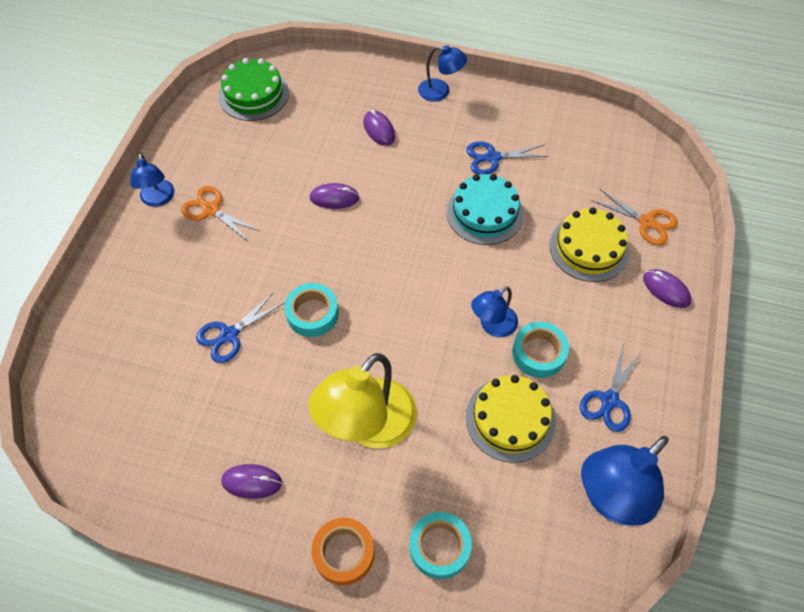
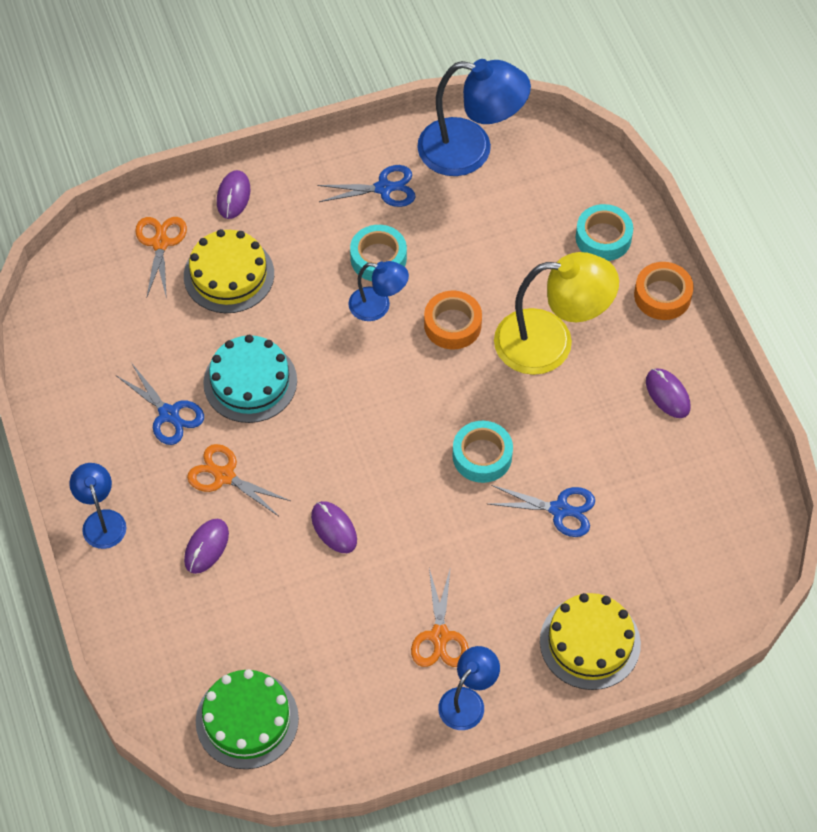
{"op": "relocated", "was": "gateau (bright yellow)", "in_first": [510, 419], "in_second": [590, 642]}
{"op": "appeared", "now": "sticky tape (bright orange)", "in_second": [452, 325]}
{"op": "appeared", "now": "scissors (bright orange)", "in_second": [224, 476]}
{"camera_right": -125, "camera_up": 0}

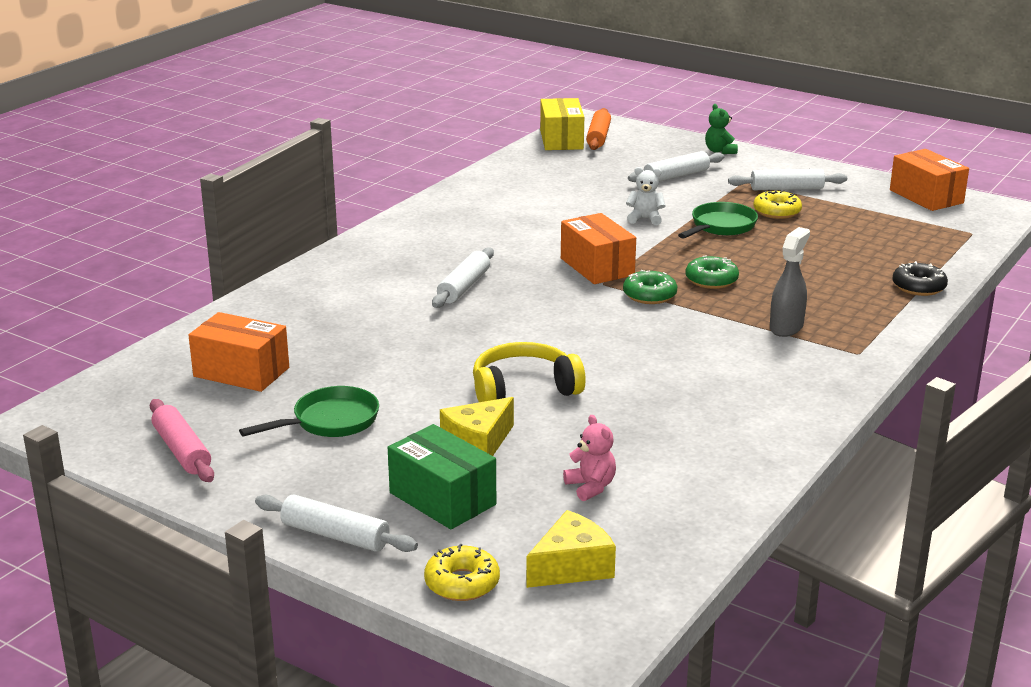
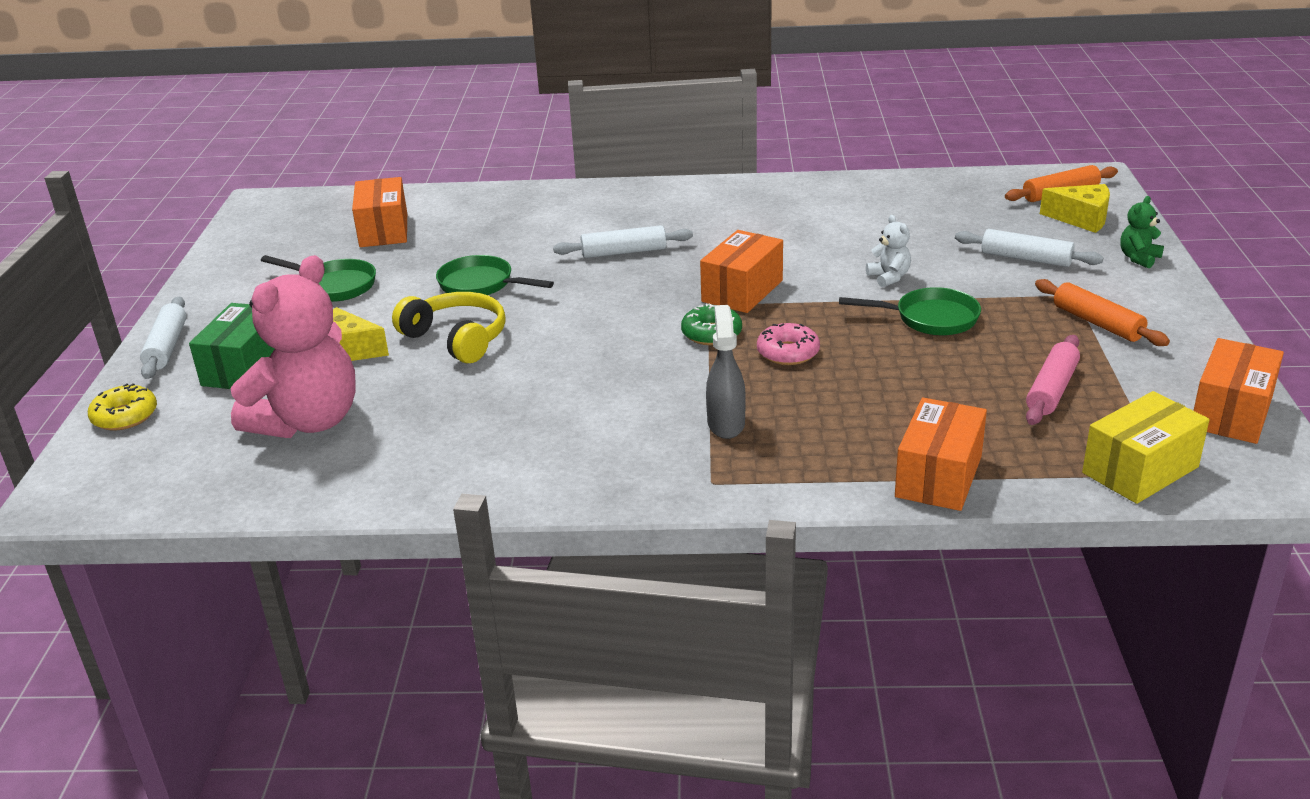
{"op": "relocated", "was": "package (bright yellow)", "in_first": [561, 140], "in_second": [1140, 470]}
{"op": "colour", "was": "dough roller (white)", "now": "dough roller (bright orange)", "in_first": [786, 189], "in_second": [1097, 323]}
{"op": "missing", "was": "glazed donut (bright yellow)", "in_first": [777, 212]}
{"op": "spun", "was": "sprayer (gray)", "in_first": [786, 327], "in_second": [726, 424], "clockwise": -90}
{"op": "colour", "was": "glazed donut (green)", "now": "glazed donut (rose-pink)", "in_first": [711, 280], "in_second": [788, 353]}
{"op": "exchanged", "was": "glazed donut (ebony)", "now": "package (bright orange)", "in_first": [918, 287], "in_second": [938, 476]}
{"op": "relocated", "was": "dough roller (rose-pink)", "in_first": [182, 451], "in_second": [1052, 390]}
{"op": "size", "was": "teddy bear (rose-pink)", "in_first": [591, 487], "in_second": [308, 422], "ratio": 2.4}
{"op": "relocated", "was": "cheese (bright yellow)", "in_first": [572, 566], "in_second": [1081, 219]}
{"op": "appeared", "now": "skillet (green)", "in_second": [481, 285]}
{"camera_right": 60, "camera_up": 5}

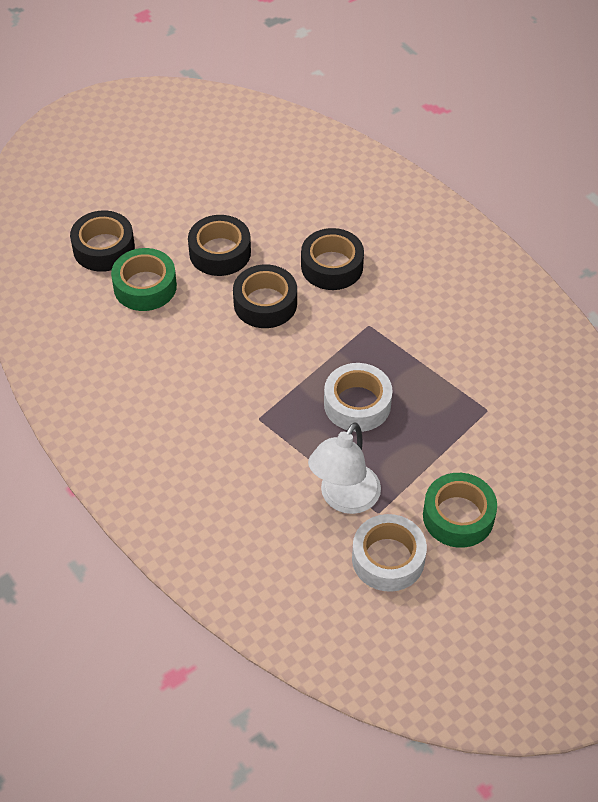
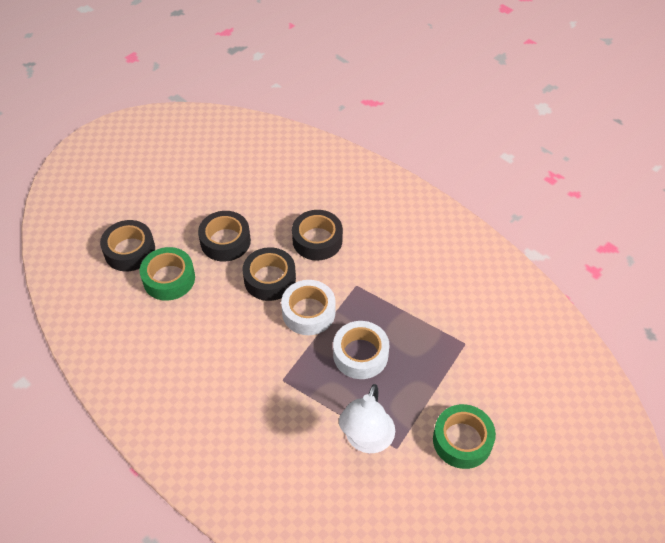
{"op": "relocated", "was": "sticky tape (white)", "in_first": [388, 559], "in_second": [308, 312]}
{"camera_right": -10, "camera_up": 0}

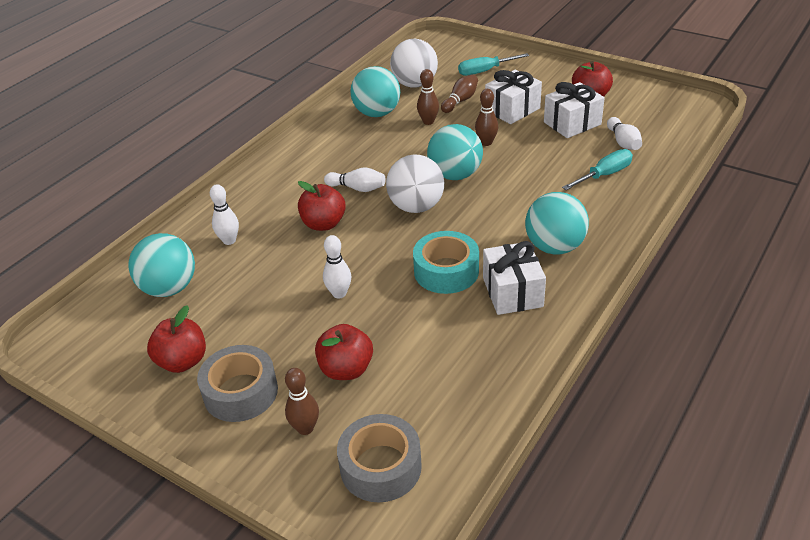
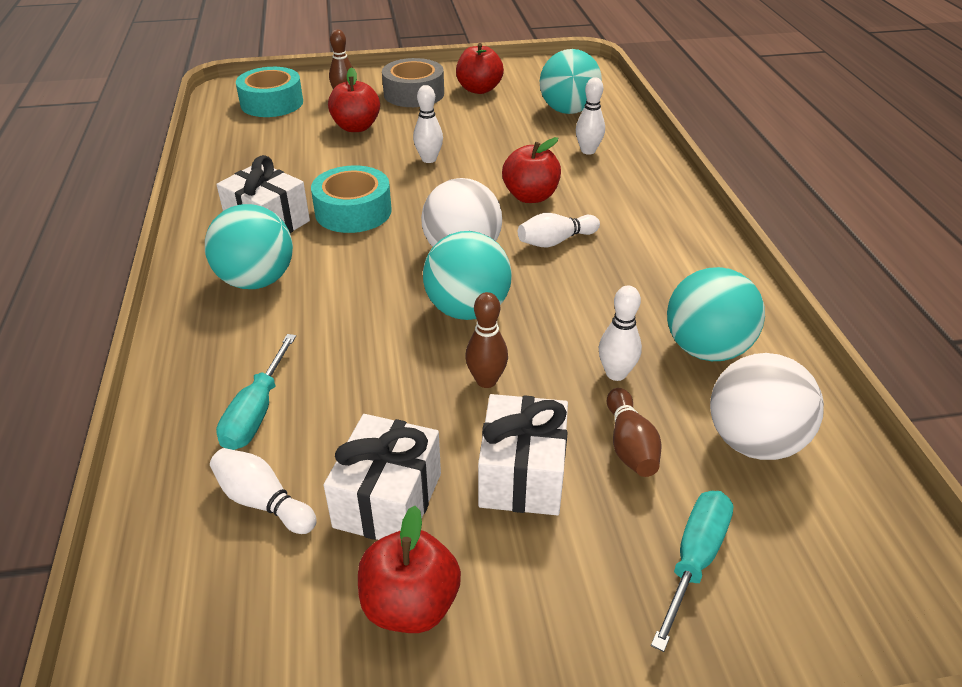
{"op": "colour", "was": "bowling pin (dark brown)", "now": "bowling pin (white)", "in_first": [428, 122], "in_second": [616, 373]}
{"op": "colour", "was": "sticky tape (gray)", "now": "sticky tape (teal)", "in_first": [380, 467], "in_second": [272, 103]}
{"camera_right": 135, "camera_up": 0}

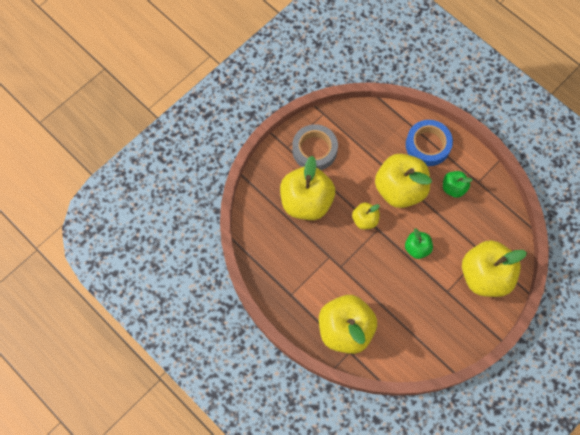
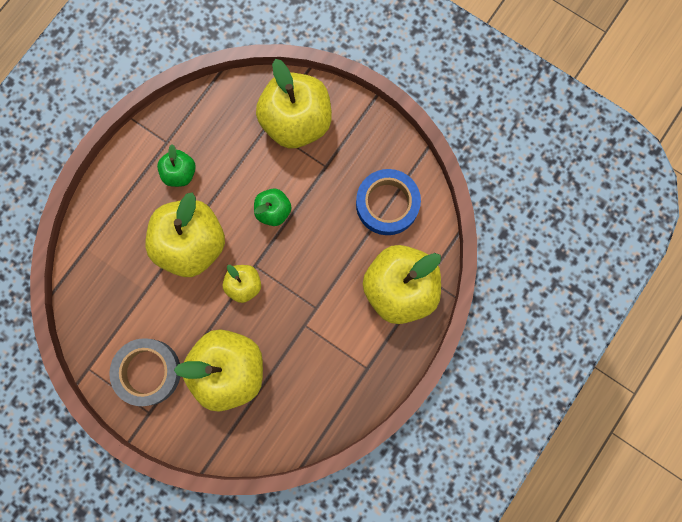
{"op": "relocated", "was": "sticky tape (cobalt)", "in_first": [428, 145], "in_second": [387, 204]}
{"camera_right": -100, "camera_up": 10}

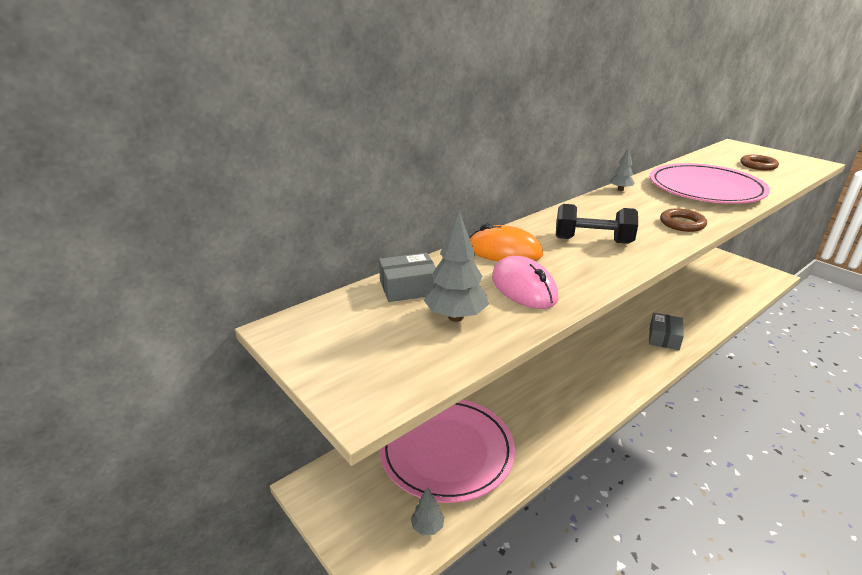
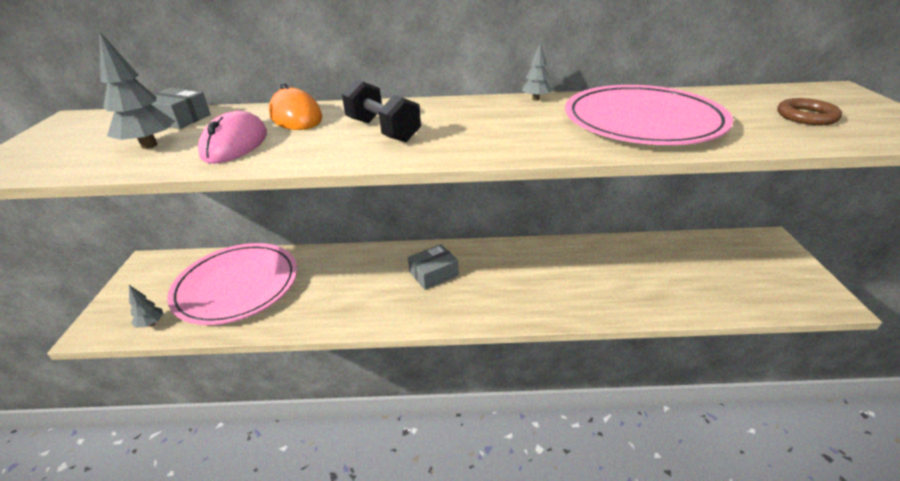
{"op": "missing", "was": "ring (dark brown)", "in_first": [682, 223]}
{"op": "relocated", "was": "package (gray)", "in_first": [664, 338], "in_second": [433, 274]}
{"camera_right": 40, "camera_up": 5}

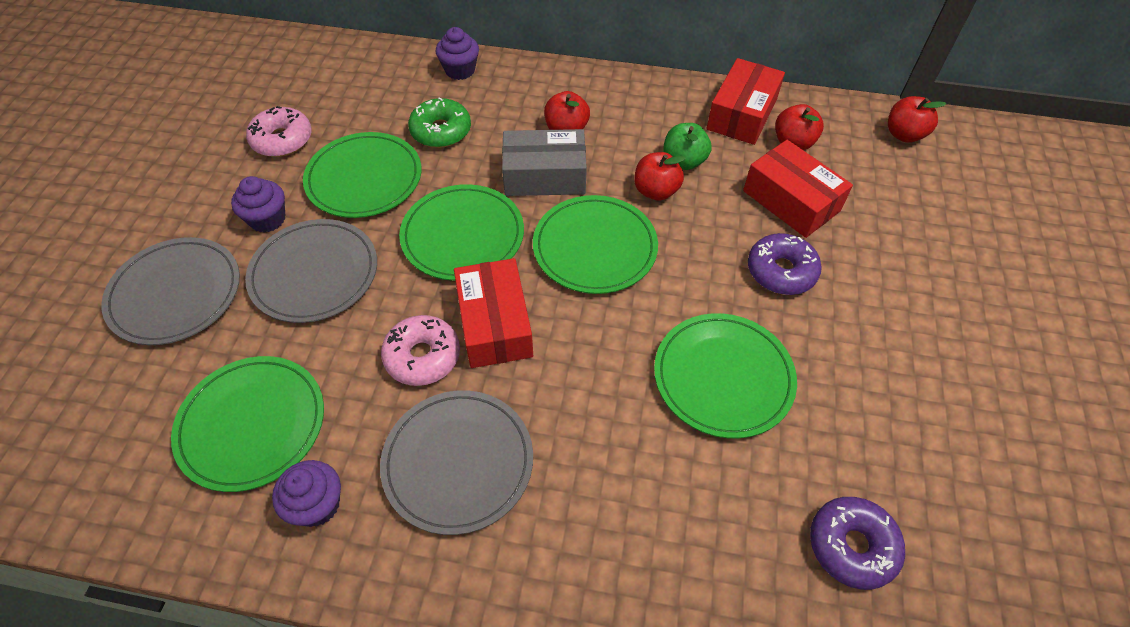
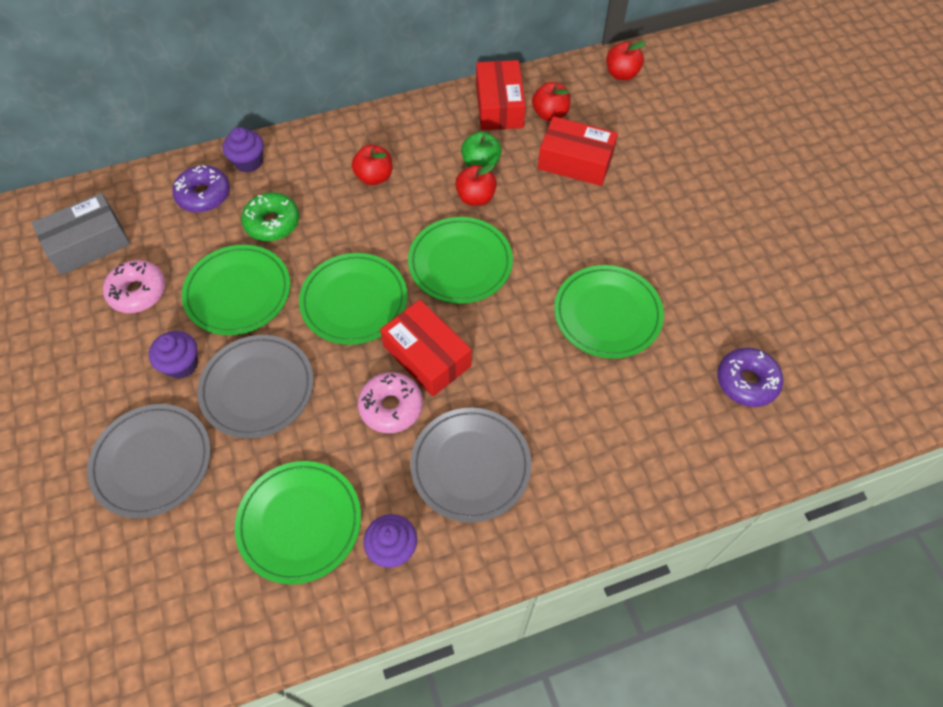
{"op": "relocated", "was": "package (gray)", "in_first": [544, 176], "in_second": [89, 243]}
{"op": "relocated", "was": "glazed donut (royal purple)", "in_first": [781, 271], "in_second": [204, 195]}
{"camera_right": -30, "camera_up": 5}

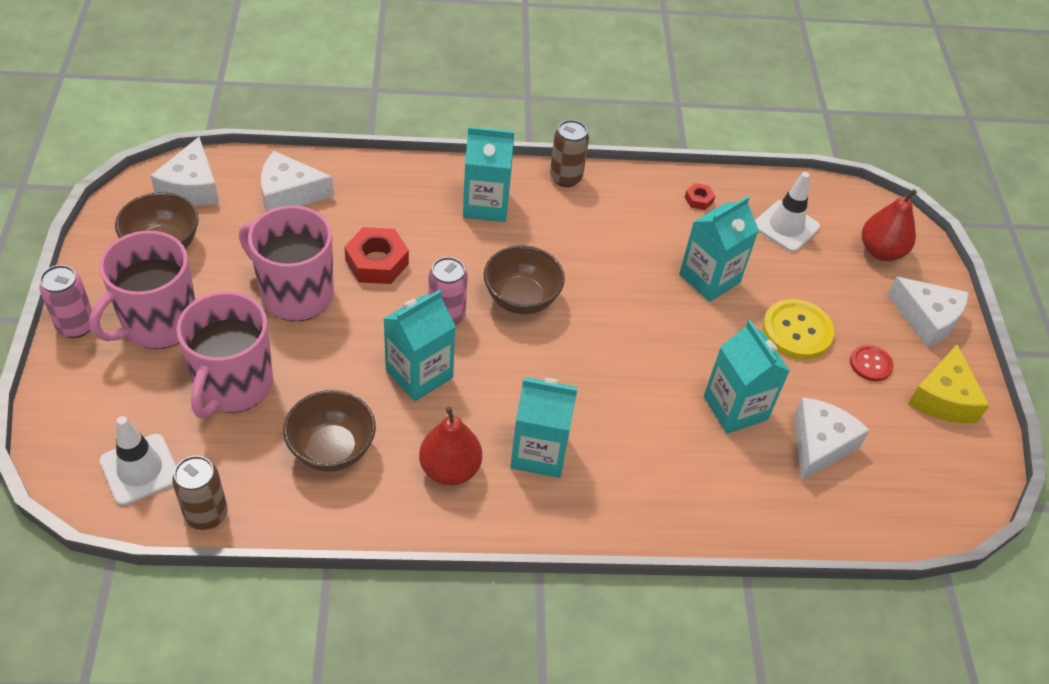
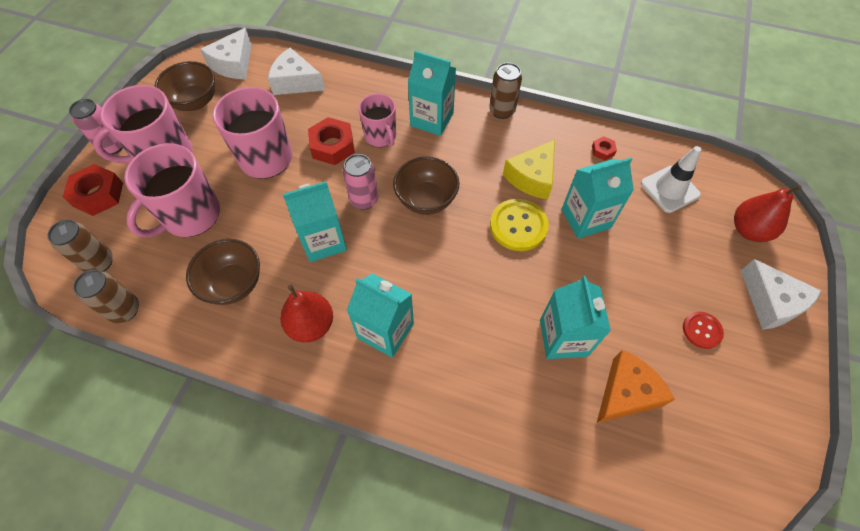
{"op": "relocated", "was": "sewing button (bright yellow)", "in_first": [797, 331], "in_second": [518, 226]}
{"op": "relocated", "was": "cheese (bright yellow)", "in_first": [943, 398], "in_second": [532, 177]}
{"op": "colour", "was": "cheese (white)", "now": "cheese (bright orange)", "in_first": [819, 444], "in_second": [626, 393]}
{"op": "exchanged", "was": "traffic cone (white)", "now": "can (dark brown)", "in_first": [140, 469], "in_second": [99, 262]}
{"op": "appeared", "now": "tea mug (rose-pink)", "in_second": [381, 136]}
{"op": "appeared", "now": "nut (scarlet)", "in_second": [98, 194]}
{"camera_right": 25, "camera_up": 10}

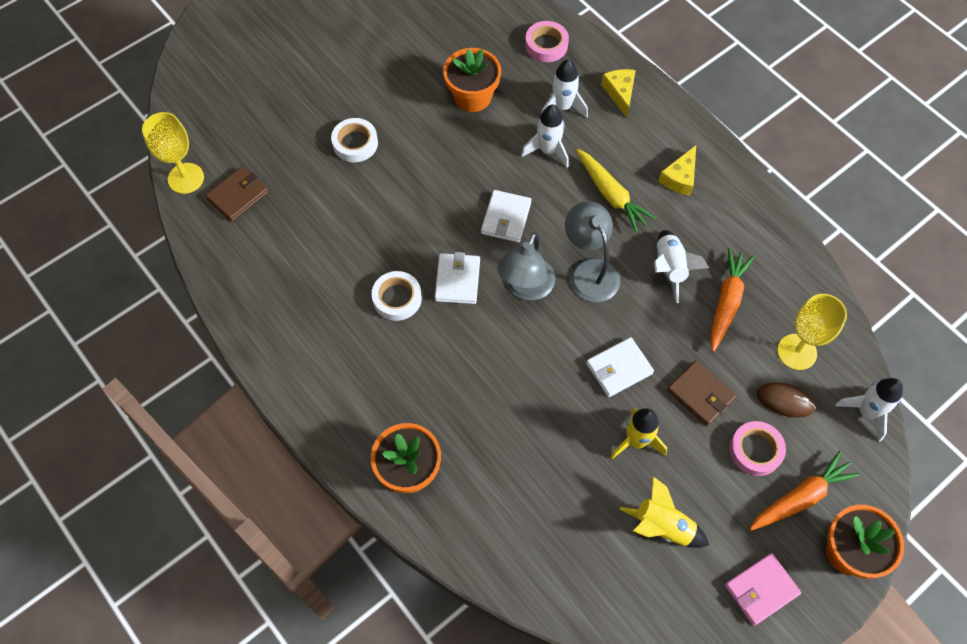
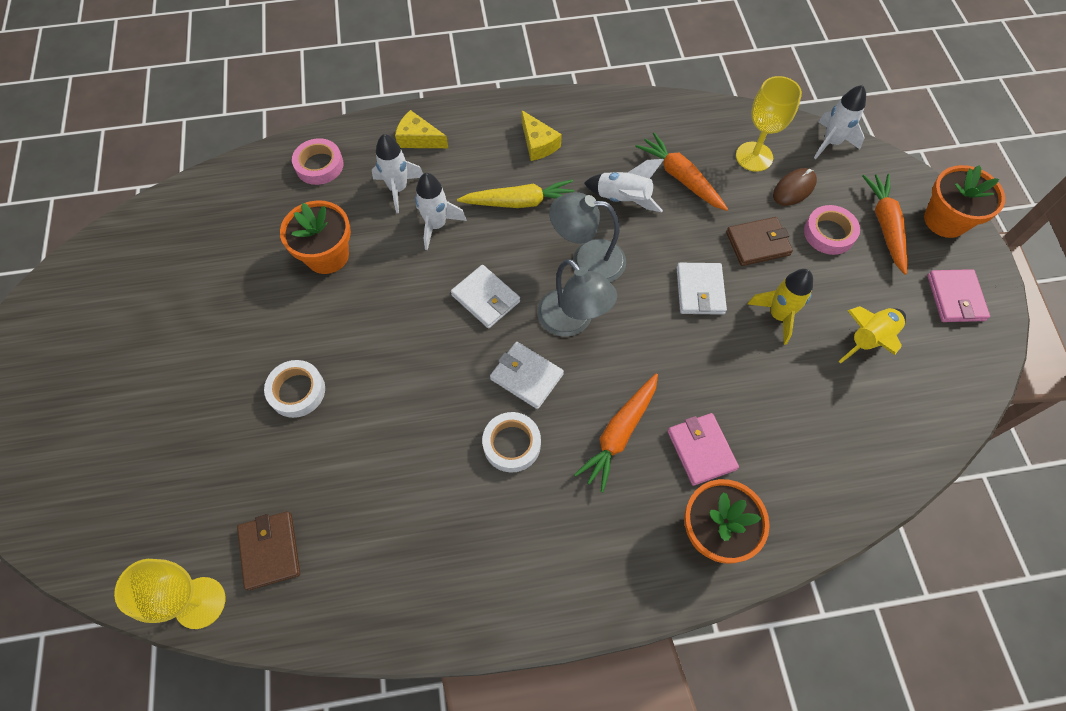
{"op": "appeared", "now": "carrot (bright orange)", "in_second": [619, 434]}
{"op": "appeared", "now": "wallet (rose-pink)", "in_second": [701, 450]}
{"camera_right": -60, "camera_up": 0}

